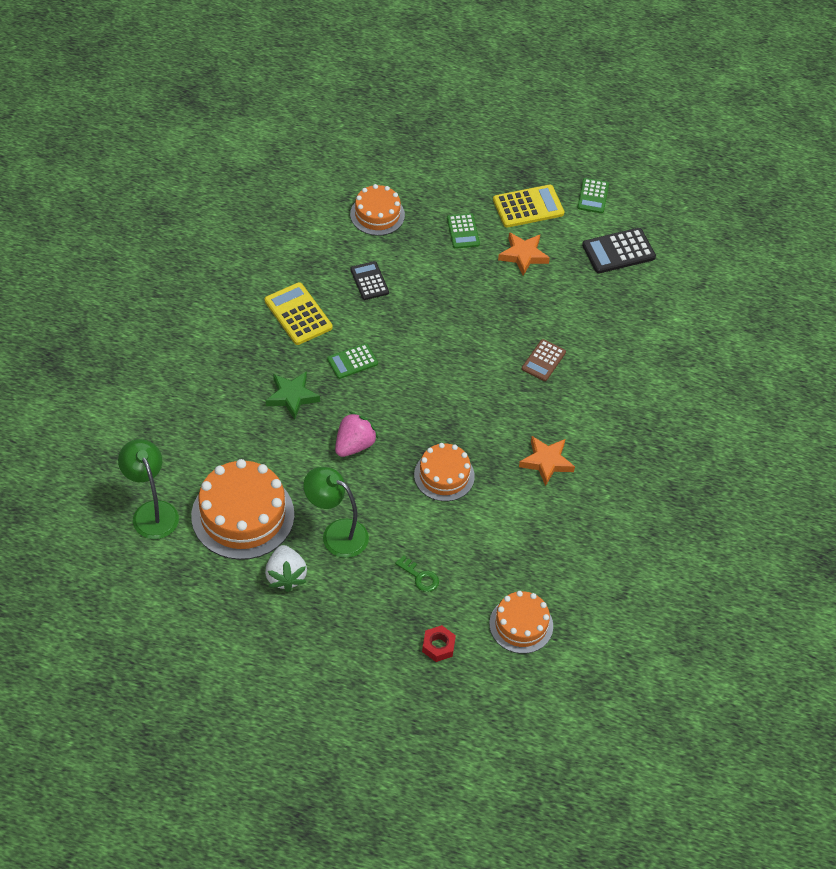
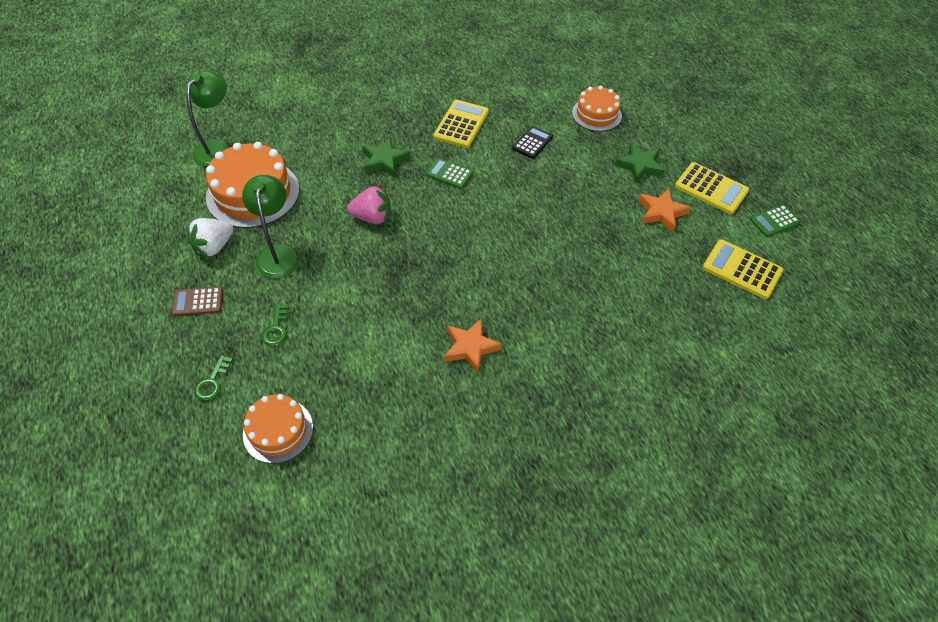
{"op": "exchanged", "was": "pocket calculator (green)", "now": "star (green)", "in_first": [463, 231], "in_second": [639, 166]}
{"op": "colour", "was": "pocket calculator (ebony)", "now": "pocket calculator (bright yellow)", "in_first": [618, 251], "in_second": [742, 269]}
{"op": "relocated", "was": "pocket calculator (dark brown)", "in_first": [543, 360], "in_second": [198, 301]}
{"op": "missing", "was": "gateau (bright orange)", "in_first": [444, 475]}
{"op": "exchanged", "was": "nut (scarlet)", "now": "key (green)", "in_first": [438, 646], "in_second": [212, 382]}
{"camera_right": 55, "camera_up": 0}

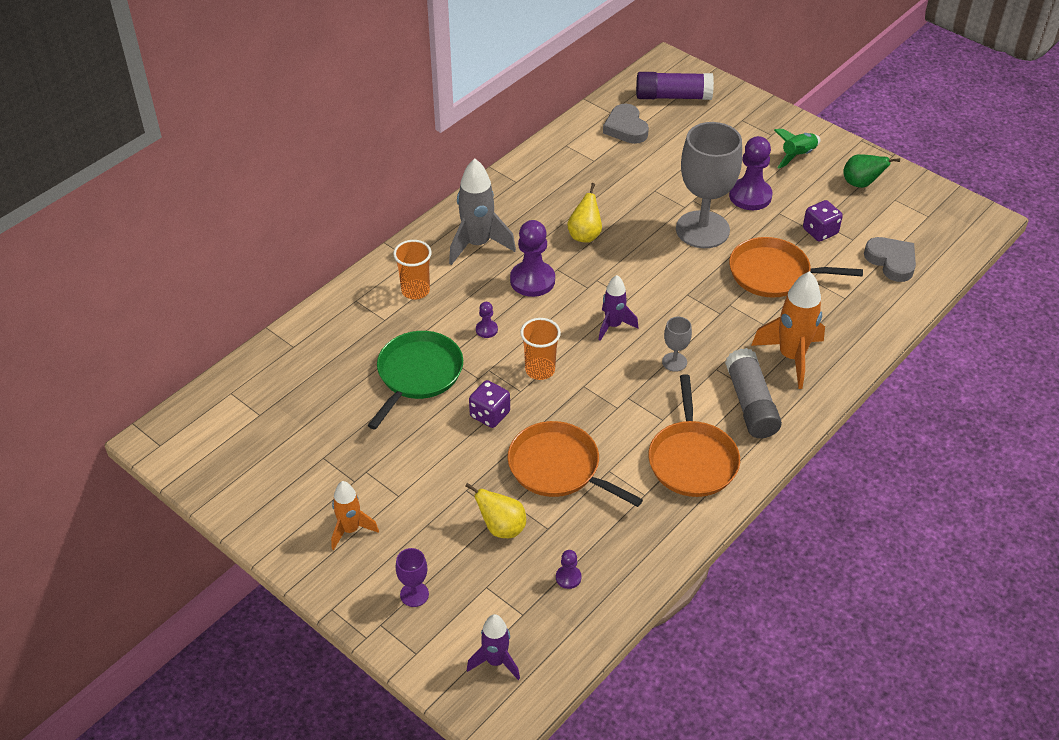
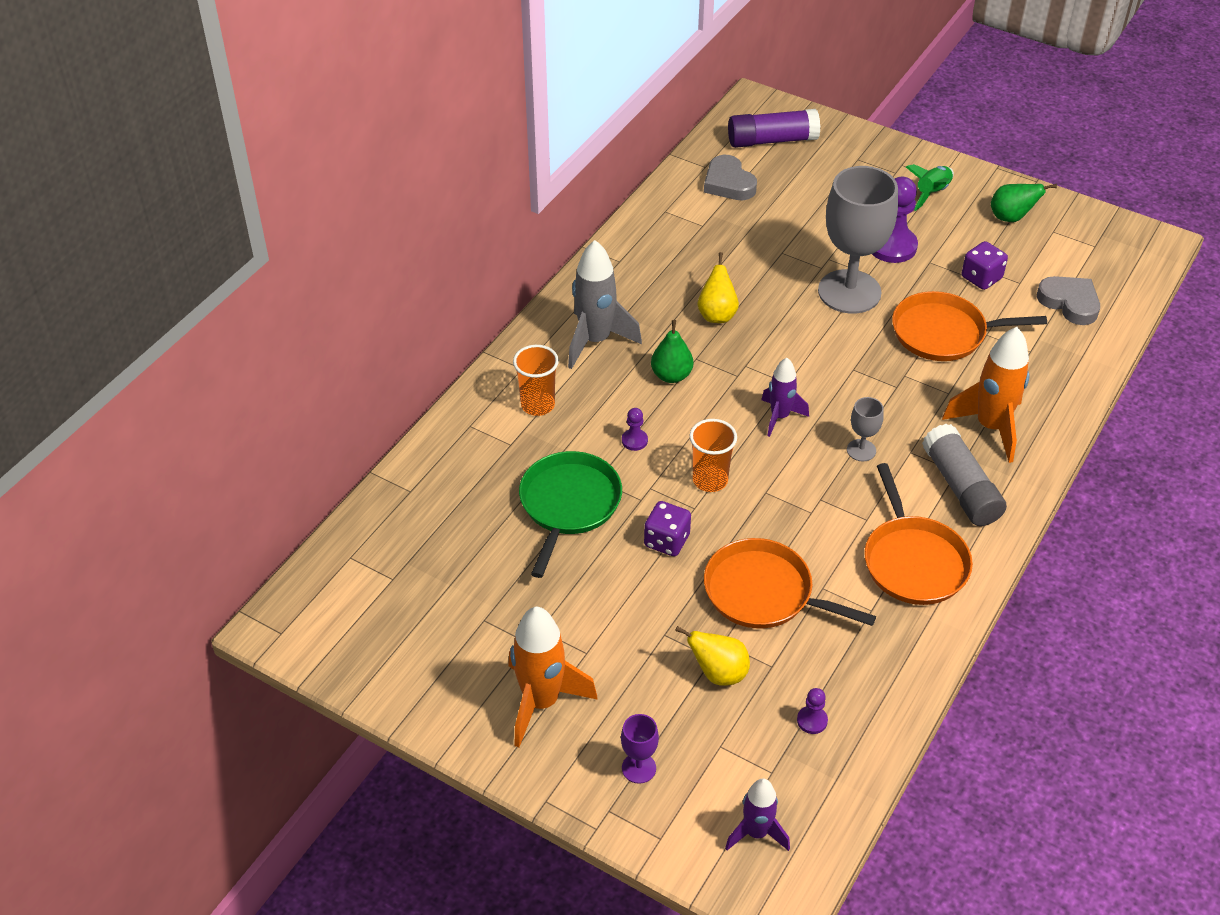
{"op": "exchanged", "was": "chess pawn (royal purple)", "now": "pear (green)", "in_first": [532, 280], "in_second": [671, 375]}
{"op": "size", "was": "rocket (bright orange)", "in_first": [350, 530], "in_second": [541, 702], "ratio": 1.65}
{"camera_right": -10, "camera_up": 0}

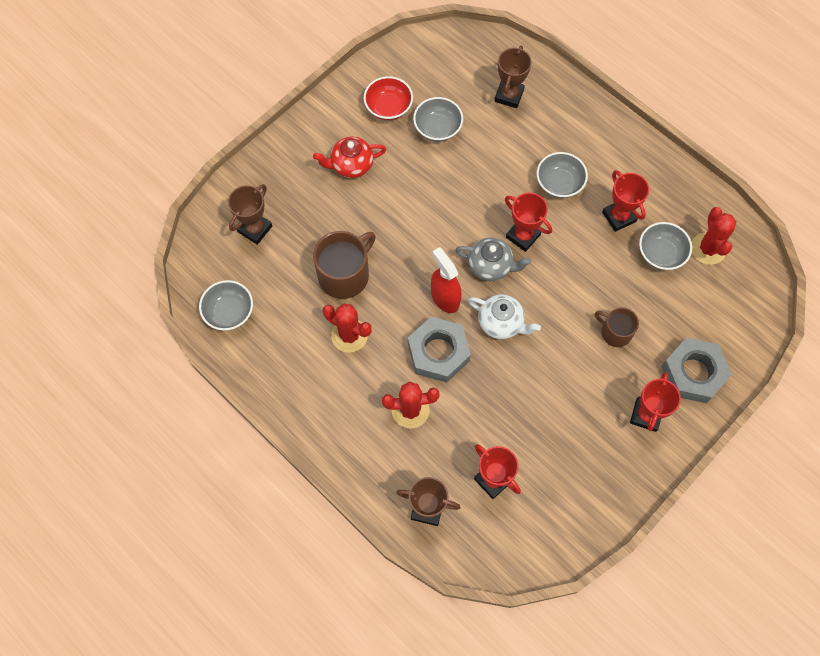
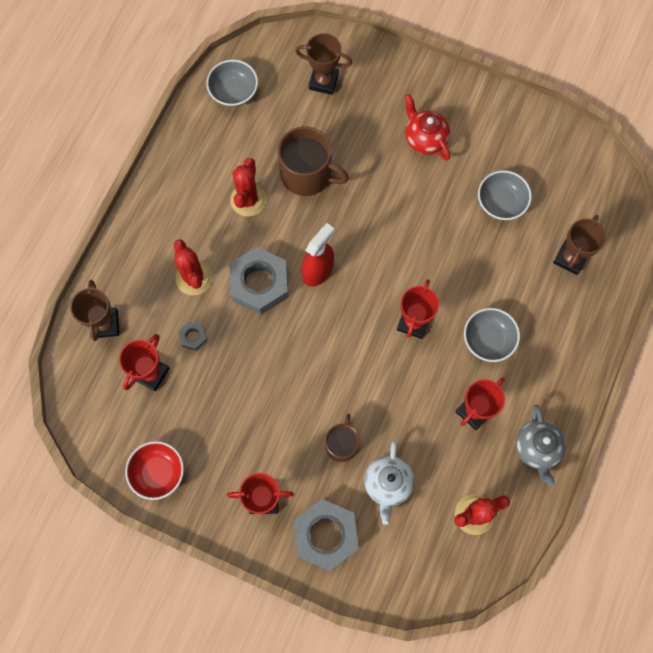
{"op": "spun", "was": "prize cup (dark brown)", "in_first": [509, 95], "in_second": [570, 258], "clockwise": -60}
{"op": "relocated", "was": "deep dish (scarlet)", "in_first": [388, 107], "in_second": [158, 472]}
{"op": "missing", "was": "deep dish (gray)", "in_first": [661, 253]}
{"op": "relocated", "was": "tea pot (gray)", "in_first": [490, 266], "in_second": [536, 448]}
{"op": "relocated", "was": "tea pot (white)", "in_first": [501, 323], "in_second": [388, 484]}
{"op": "appeared", "now": "nut (gray)", "in_second": [193, 337]}
{"camera_right": 70, "camera_up": 5}

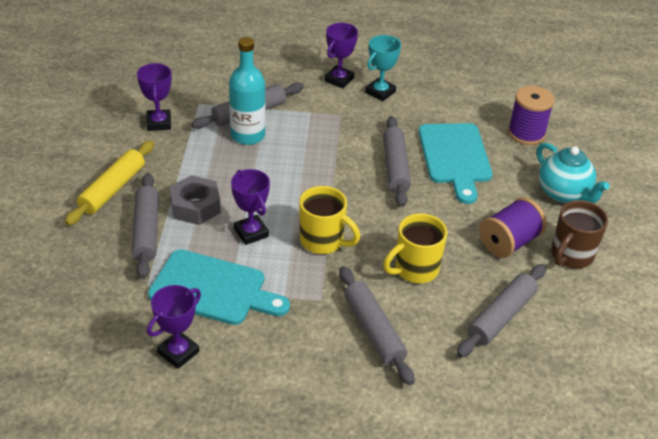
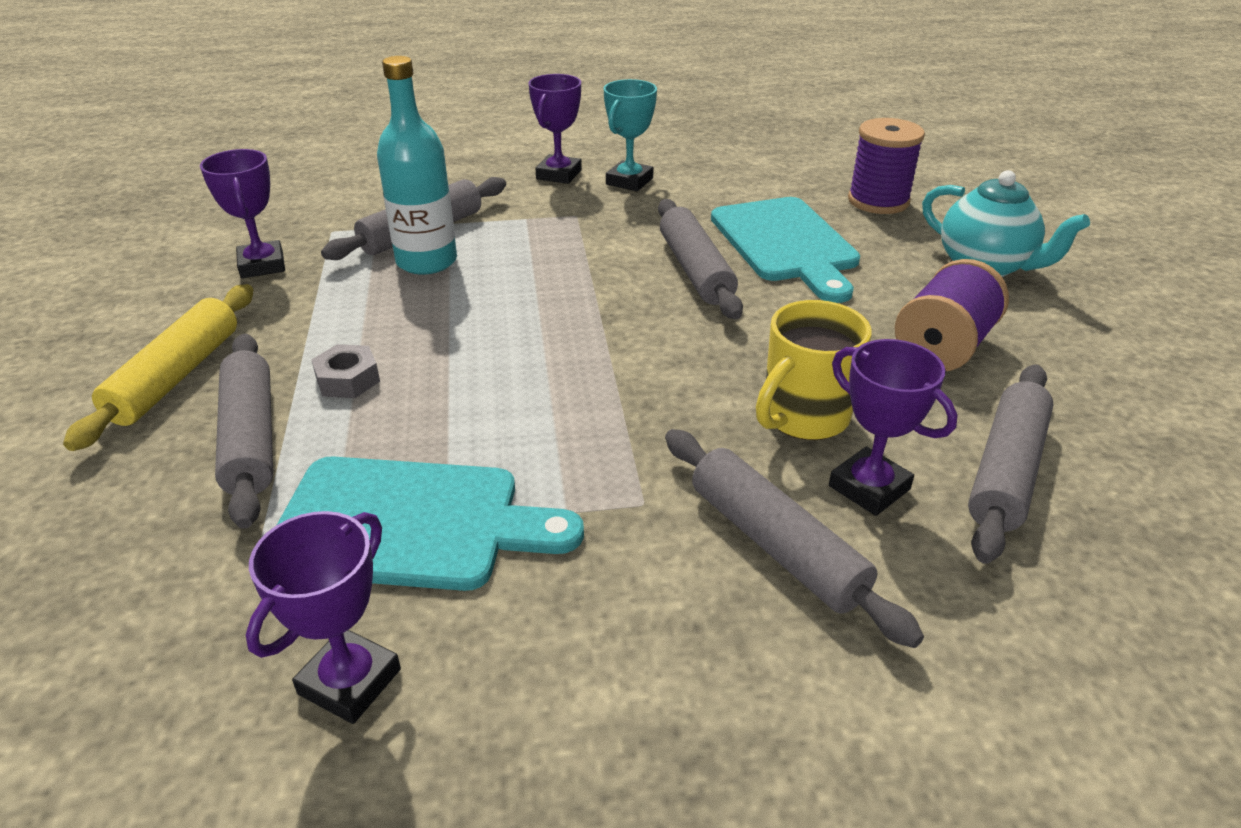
{"op": "relocated", "was": "prize cup (royal purple)", "in_first": [251, 233], "in_second": [869, 487]}
{"op": "size", "was": "nut (gray)", "in_first": [195, 206], "in_second": [348, 380], "ratio": 0.62}
{"op": "missing", "was": "tea mug (bright yellow)", "in_first": [323, 241]}
{"op": "missing", "was": "tea mug (dark brown)", "in_first": [571, 256]}
{"camera_right": -10, "camera_up": -5}

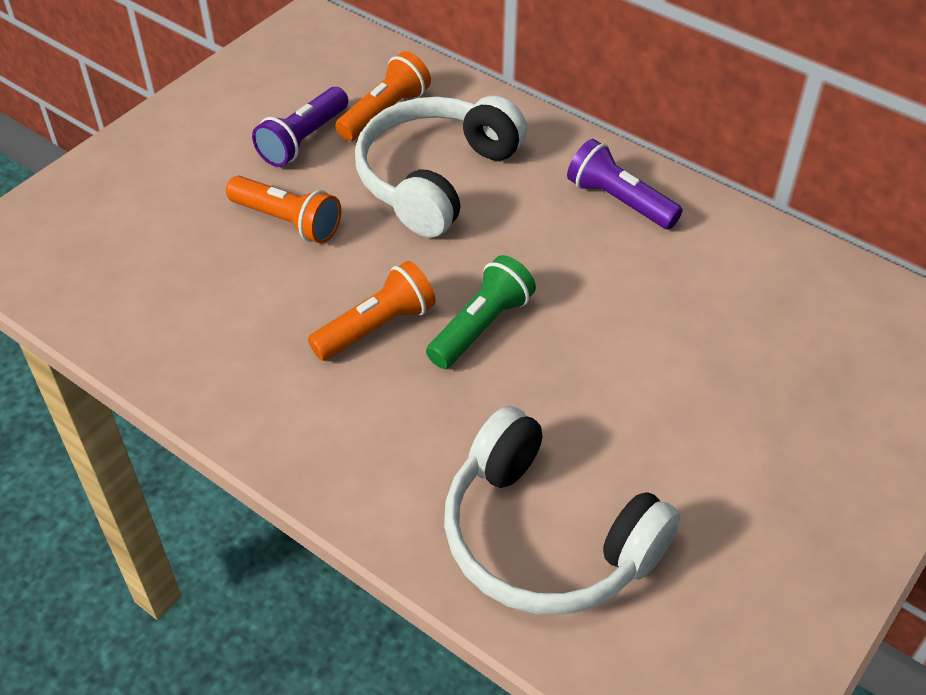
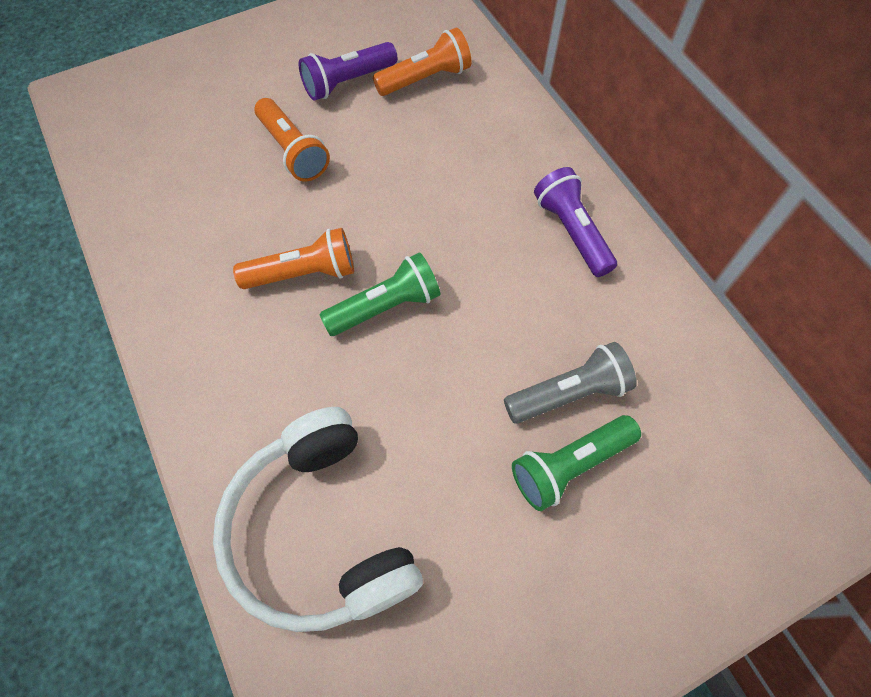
{"op": "missing", "was": "over-ear headphones (white)", "in_first": [436, 178]}
{"op": "appeared", "now": "pocket torch (gray)", "in_second": [568, 393]}
{"op": "appeared", "now": "pocket torch (green)", "in_second": [570, 465]}
{"camera_right": 25, "camera_up": 15}

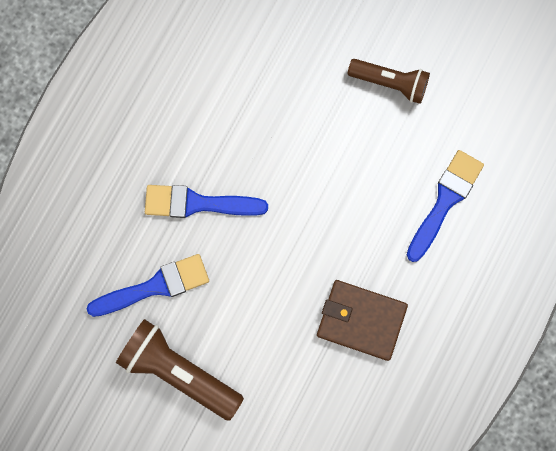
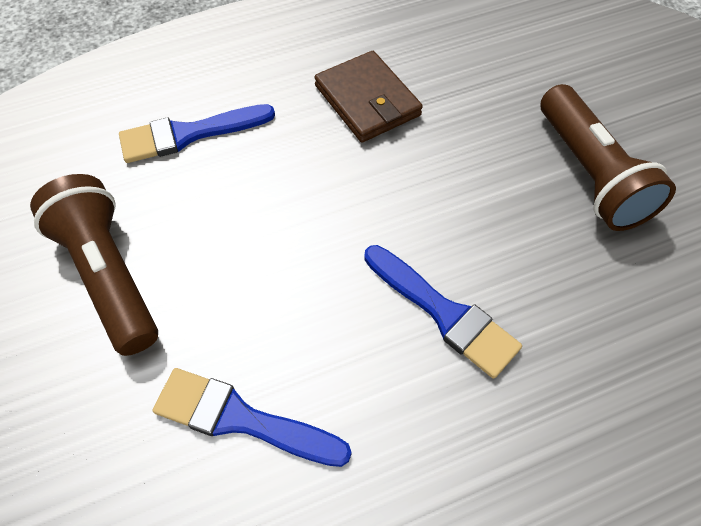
{"op": "size", "was": "pocket torch (dark brown)", "in_first": [390, 83], "in_second": [109, 274], "ratio": 1.53}
{"op": "relocated", "was": "brush (cobalt)", "in_first": [155, 286], "in_second": [241, 419]}
{"camera_right": -140, "camera_up": -20}

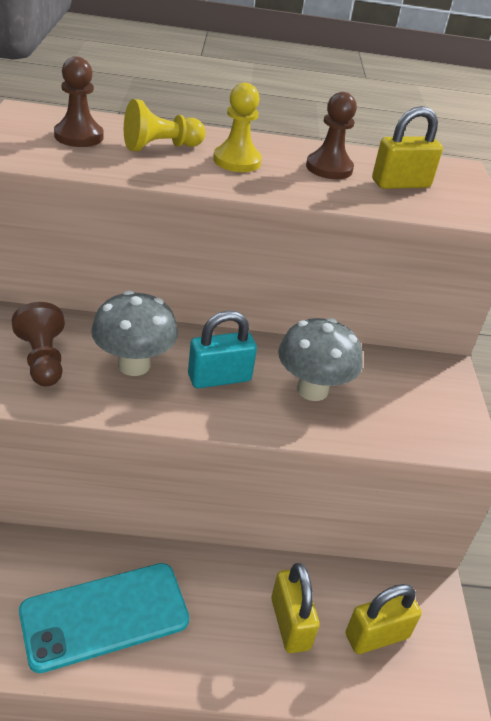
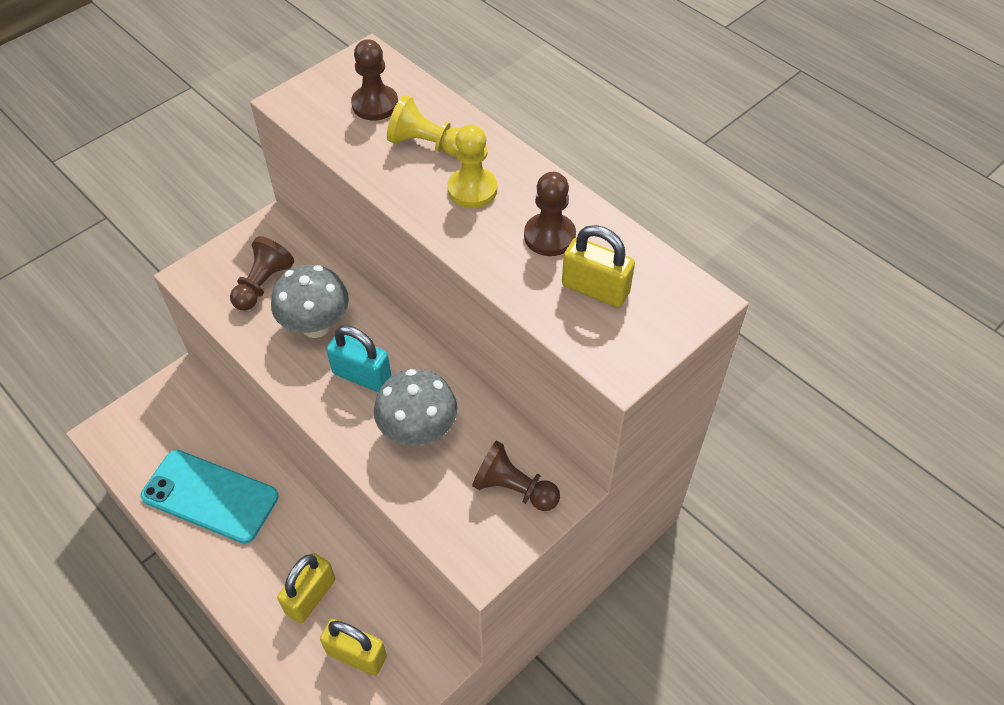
{"op": "appeared", "now": "chess pawn (dark brown)", "in_second": [513, 489]}
{"camera_right": 50, "camera_up": 15}

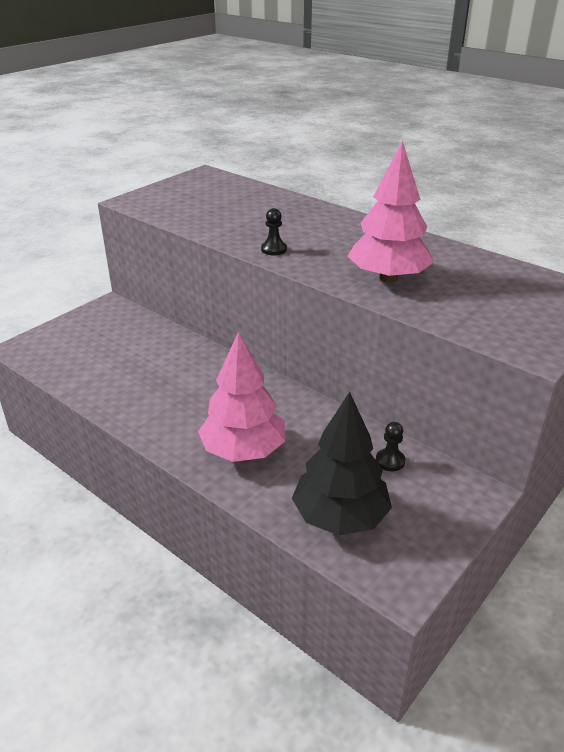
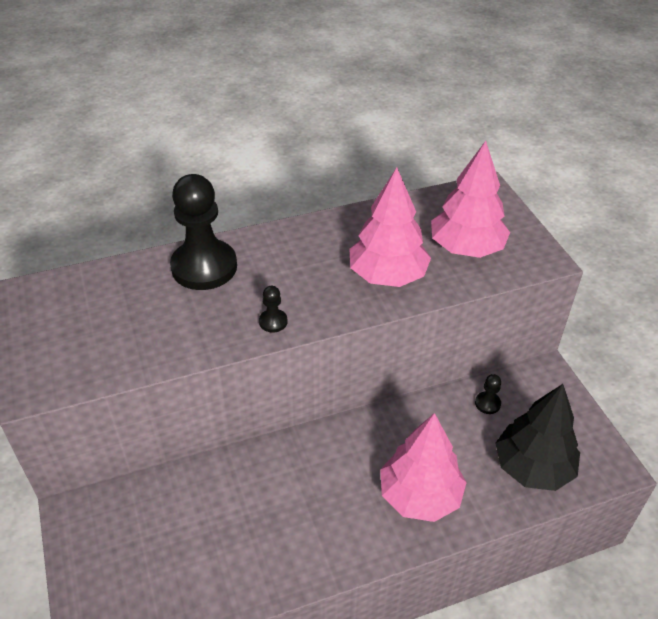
{"op": "appeared", "now": "fir tree (rose-pink)", "in_second": [466, 248]}
{"op": "appeared", "now": "chess pawn (ebony)", "in_second": [204, 267]}
{"camera_right": -60, "camera_up": 10}

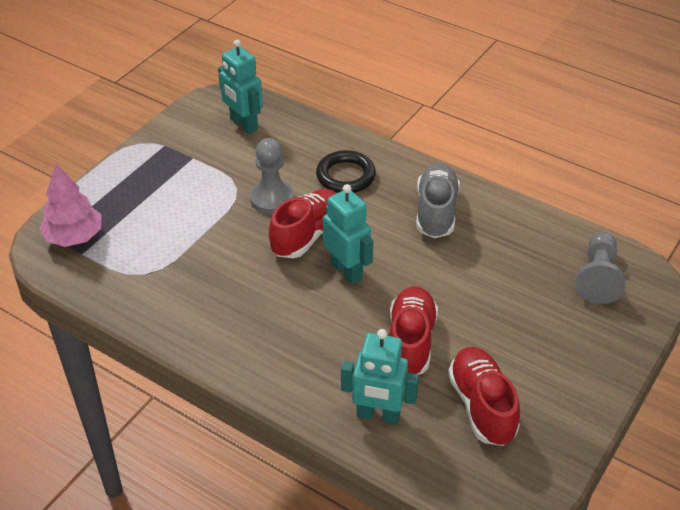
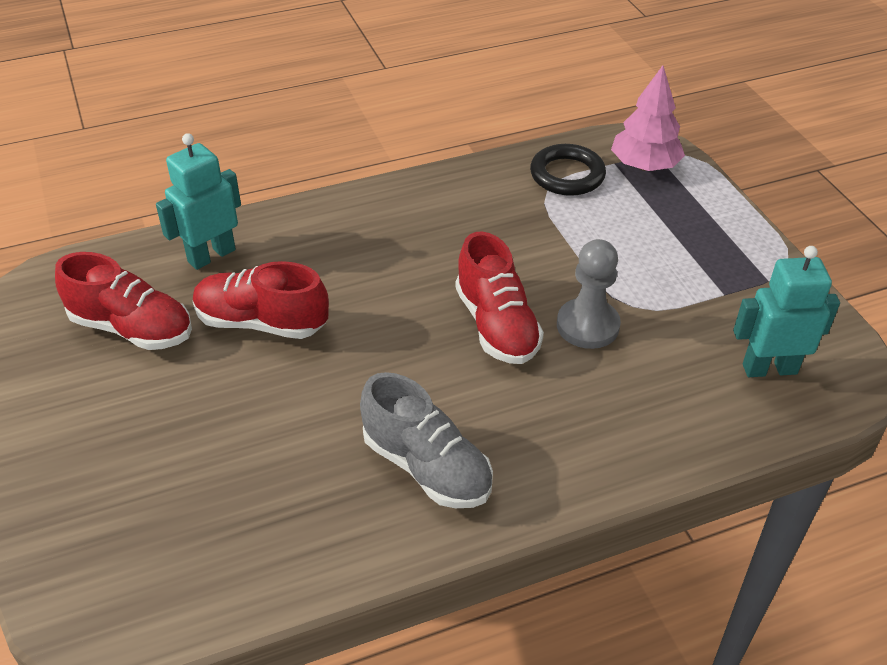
{"op": "relocated", "was": "ring (ebony)", "in_first": [345, 176], "in_second": [567, 175]}
{"op": "missing", "was": "toy robot (teal)", "in_first": [347, 271]}
{"op": "missing", "was": "chess pawn (gray)", "in_first": [598, 278]}
{"op": "spun", "was": "sneaker (scarlet)", "in_first": [410, 342], "in_second": [261, 322], "clockwise": 150}
{"camera_right": 125, "camera_up": 0}

